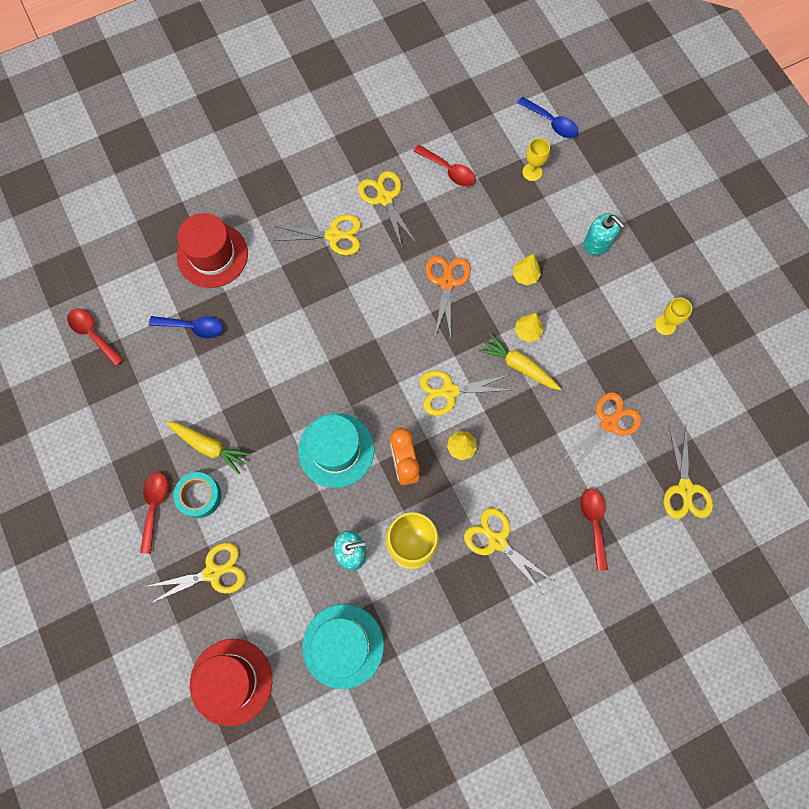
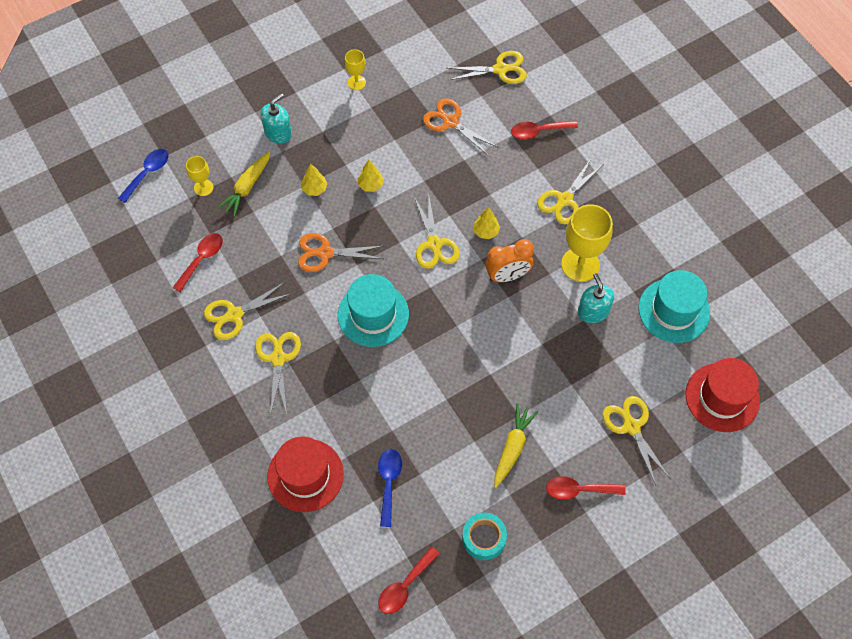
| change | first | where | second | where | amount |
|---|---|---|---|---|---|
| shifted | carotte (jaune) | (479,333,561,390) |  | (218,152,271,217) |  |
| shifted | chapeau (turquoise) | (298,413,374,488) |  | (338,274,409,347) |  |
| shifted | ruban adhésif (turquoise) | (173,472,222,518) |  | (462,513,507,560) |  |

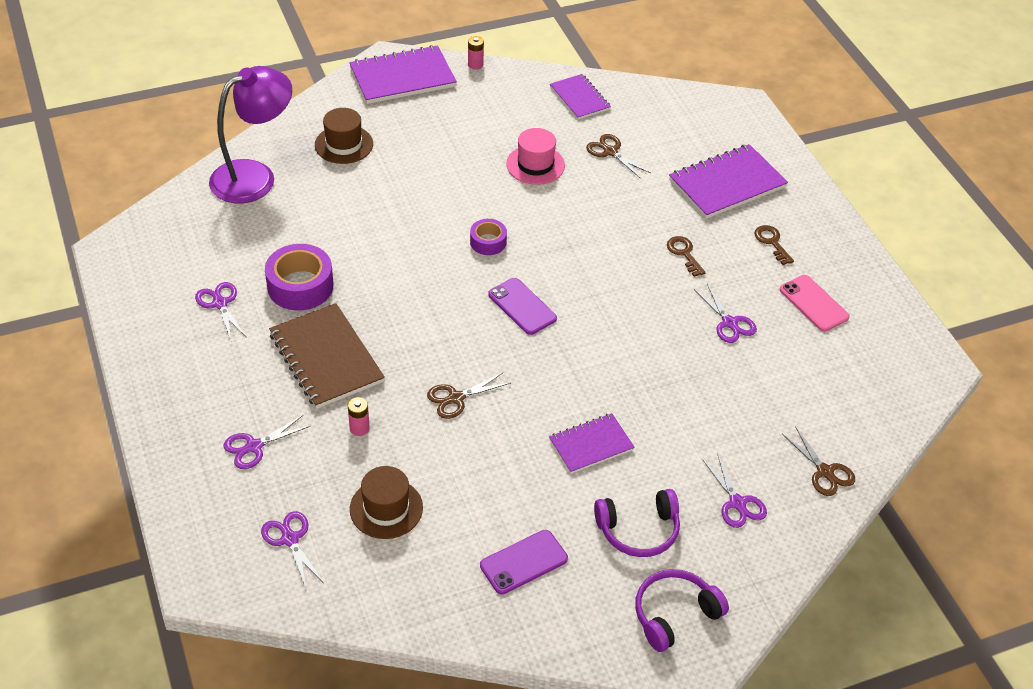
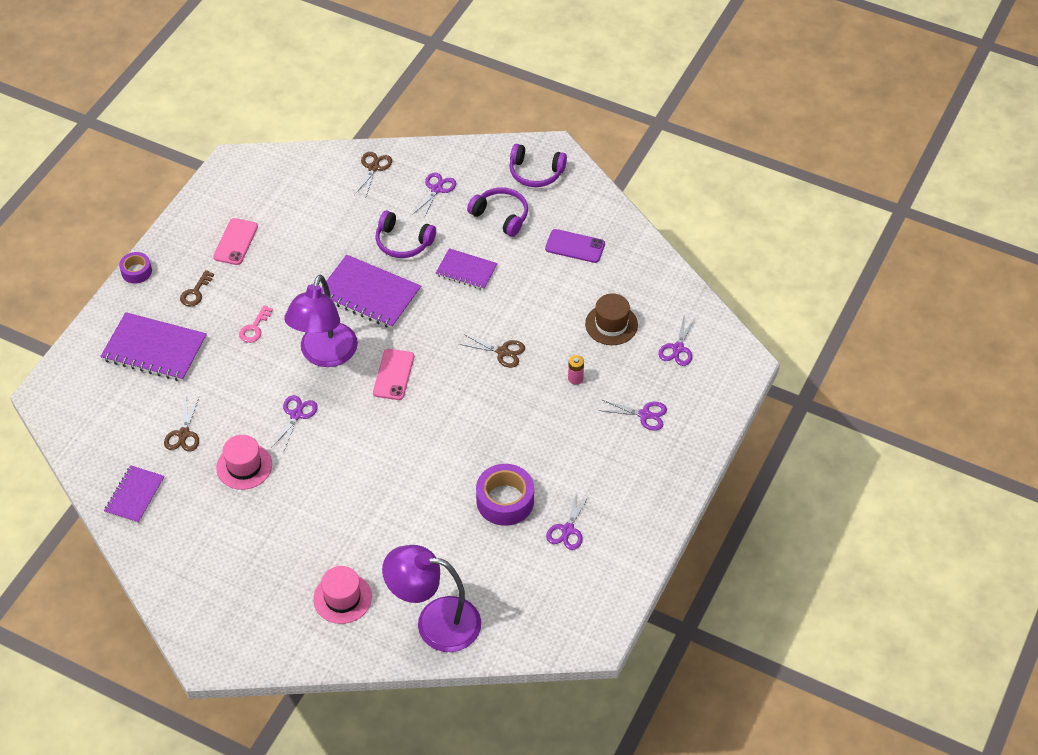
| change | first | where | second | where | amount |
|---|---|---|---|---|---|
| shifted | ruban adhésif (violet) | (470,219,507,255) |  | (119,252,152,284) |  |
| repainted | clé (marron) | (667,236,706,277) | clé (rose) | (239,305,273,343) |  |
| shifted | ciseaux (violet) | (694,284,757,343) |  | (271,395,318,451) |  |
| new |  |  | lampe (violet) | (284,275,358,367) |  |
| repainted | chapeau (marron) | (315,108,373,164) | chapeau (rose) | (313,566,372,624) |  |
| shifted | carnet (violet) | (349,45,457,104) |  | (321,255,421,329) |  |
| repainted | téléphone (violet) | (488,278,557,335) | téléphone (rose) | (373,349,414,400) |  |
| new |  |  | casque audio (violet) | (375,211,436,258) |  |
| gone | carnet (marron) | (269,303,385,409) |  |  |  |
| gone | pile (rose) | (468,36,484,70) |  |  |  |

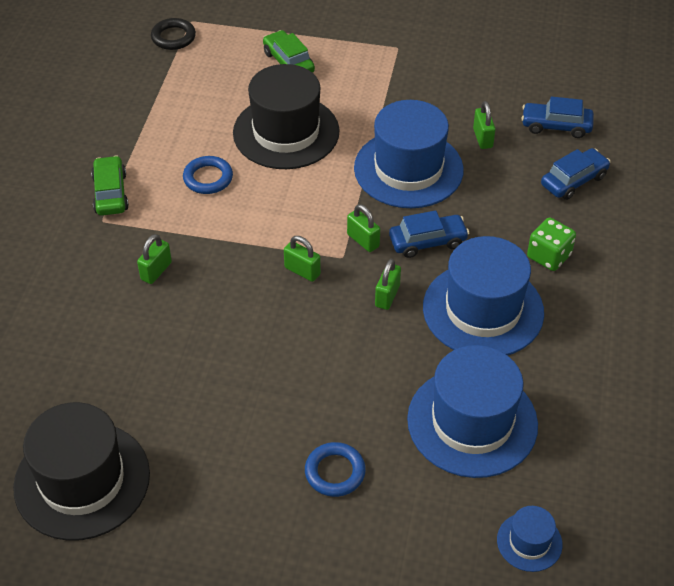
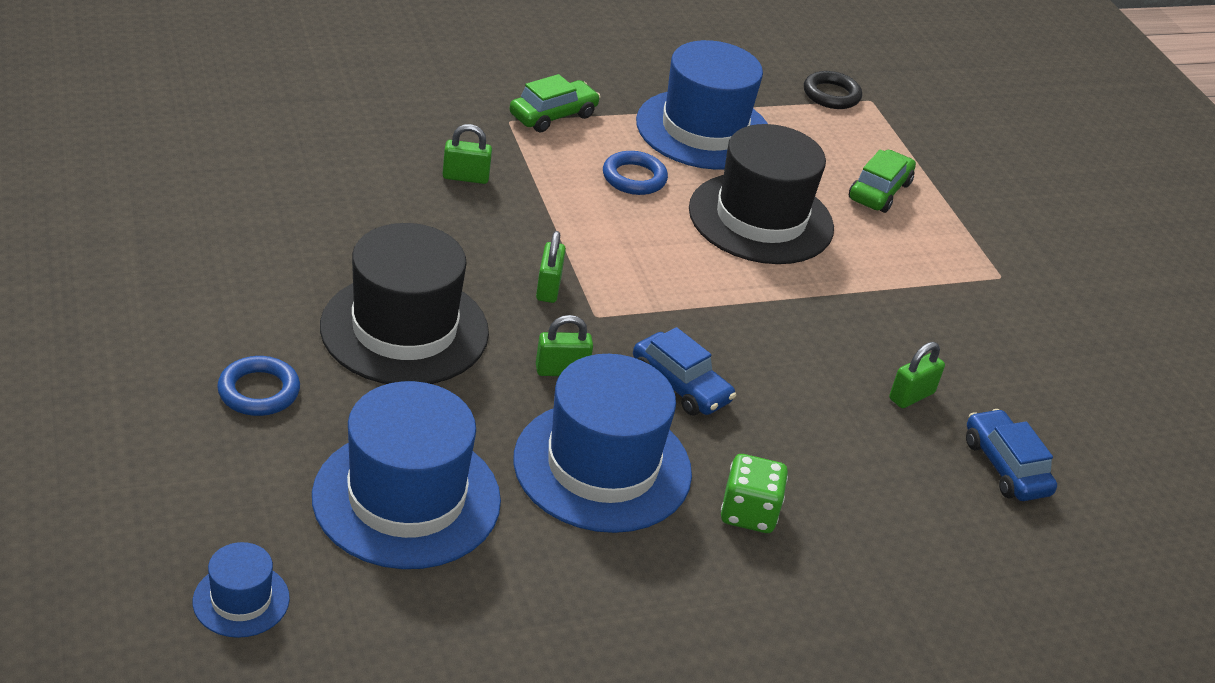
| change | first | where | second | where | amount |
|---|---|---|---|---|---|
| shifted | chapeau (noir) | (13,402,150,541) |  | (320,223,489,384) |  |
| shifted | chapeau (bleu) | (354,100,464,208) |  | (636,40,768,170) |  |
| gone | cadenas (vert) | (347,204,380,252) |  |  |  |
| gone | voiture (bleu) | (541,148,611,200) |  |  |  |

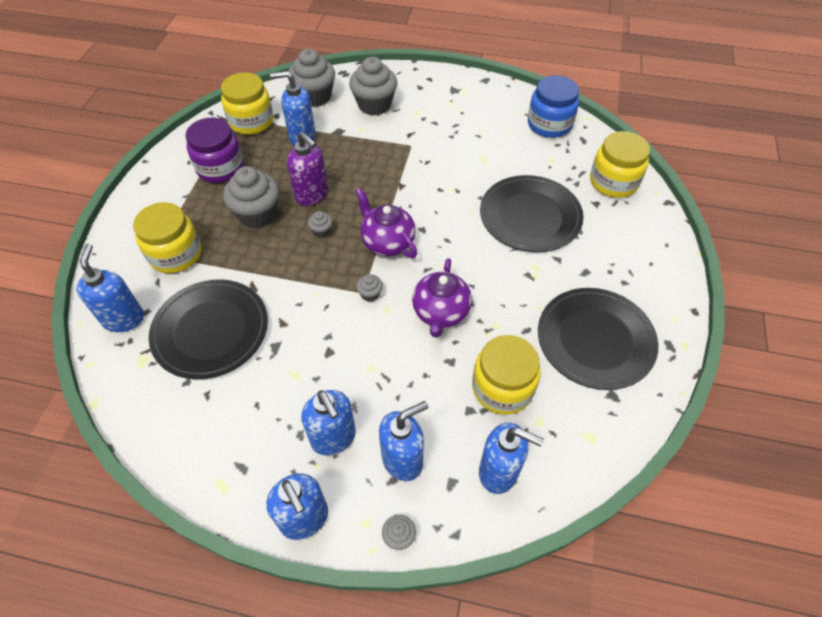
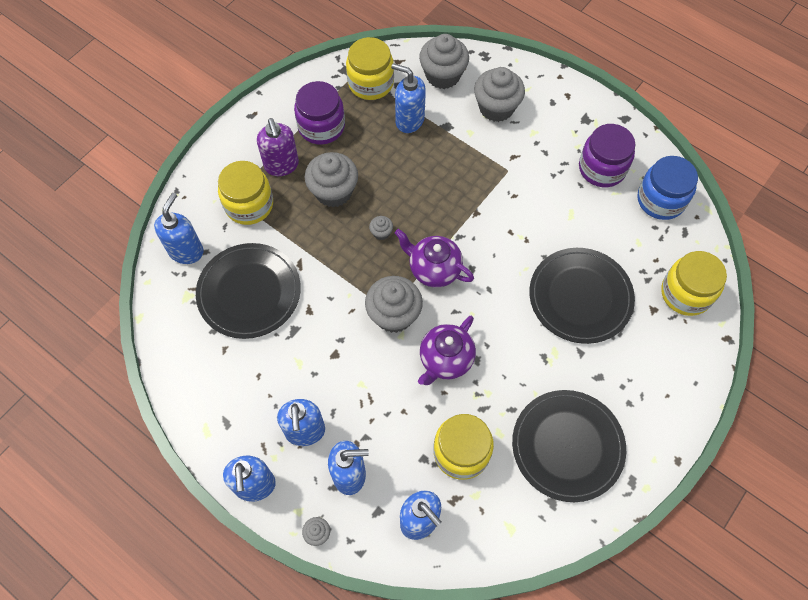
| change | first | where | second | where | amount |
|---|---|---|---|---|---|
| shifted | distributeur de savon (violet) | (287,131,328,206) |  | (257,118,299,176) |  |
| scaled | muffin (gris) | (356,274,383,302) |  | (365,276,423,333) | x2.25 |
| rotated | théière (violet) | (356,188,417,258) |  | (395,229,474,288) | 45 degrees counterclockwise |
| new |  |  | bocal (violet) | (579,124,635,187) |  |

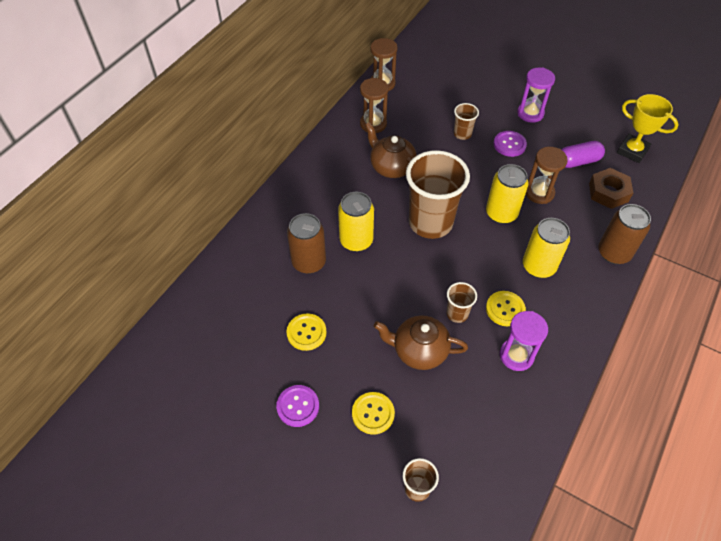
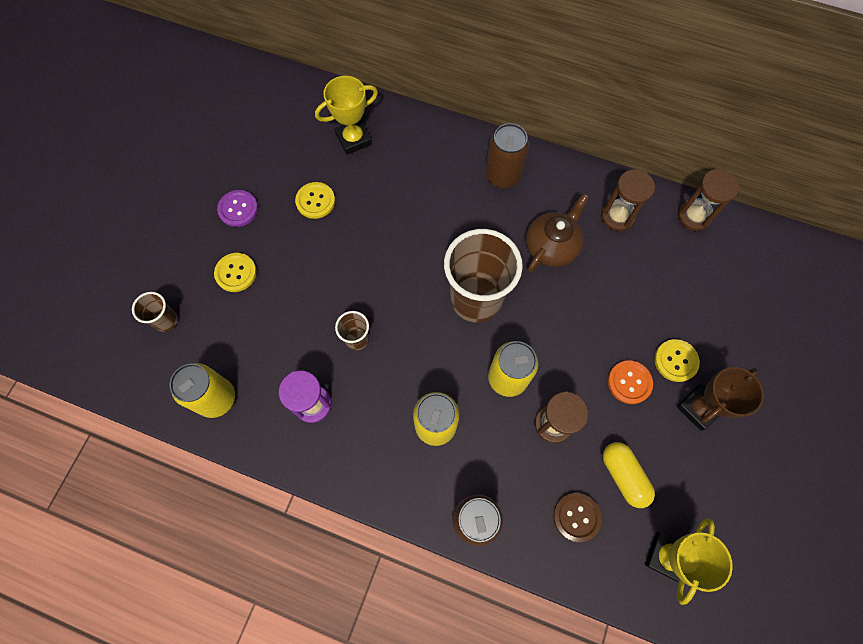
| change | first | where | second | where | amount |
|---|---|---|---|---|---|
| shifted | canette (jaune) | (338,192,374,252) |  | (170,363,235,418) |  |
| new |  |  | trophée (jaune) | (315,76,378,155) |  |
| shifted | canette (marron) | (287,213,326,274) |  | (485,123,529,188) |  |
| swapped | écrou (marron) | (589,168,633,209) | bouton (marron) | (553,493,602,542) |  |
| repainted | gélule (violet) | (562,141,605,168) | gélule (jaune) | (603,442,655,508) |  |
| repainted | bouton (violet) | (494,131,527,157) | bouton (orange) | (608,361,653,404) |  |
| shifted | bouton (jaune) | (486,291,526,326) |  | (654,339,700,382) |  |
| swapped | sablier (violet) | (517,68,555,123) | trophée (marron) | (677,367,764,431) |  |
| gone | théière (marron) | (374,315,468,370) |  |  |  |
| gone | gobelet (marron) | (454,103,479,140) |  |  |  |

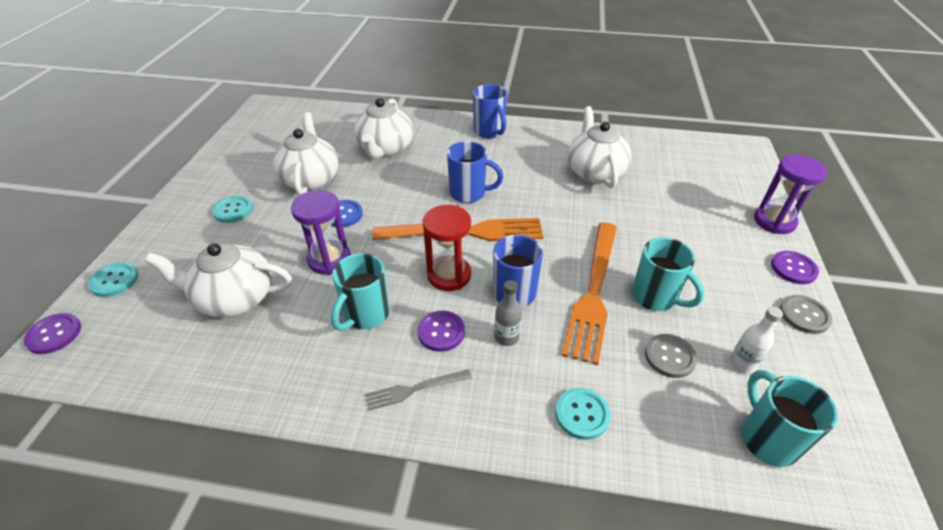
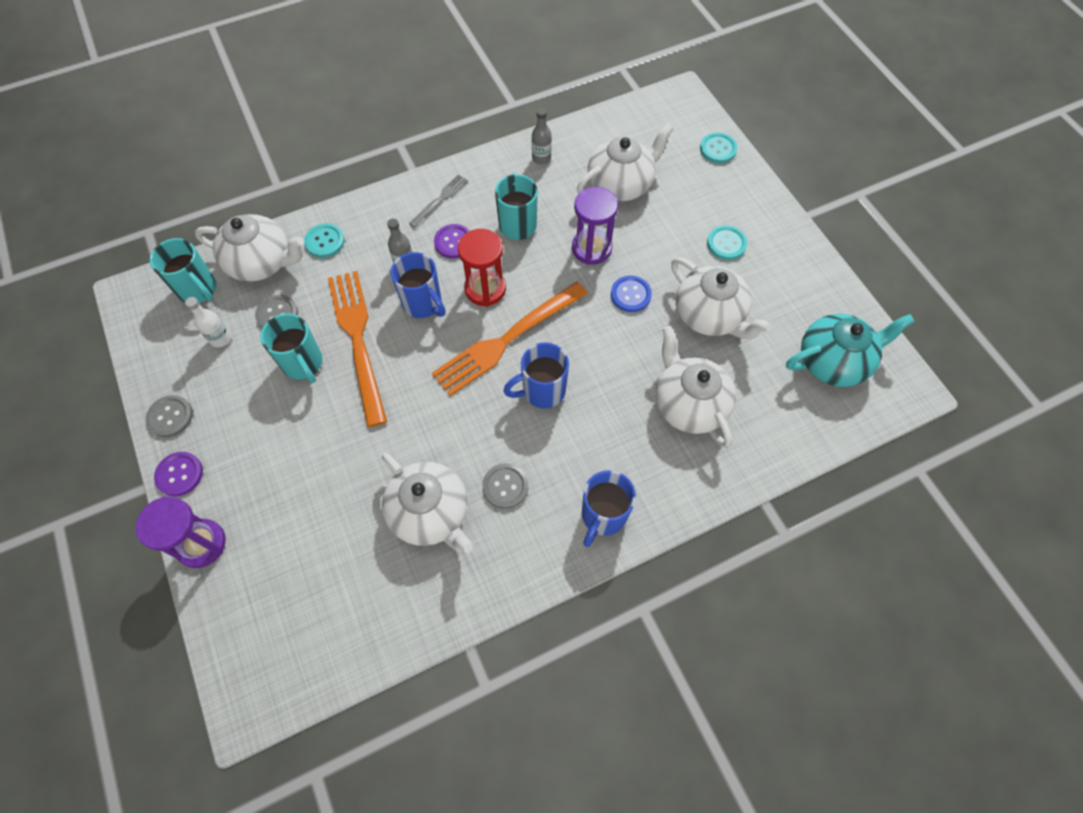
| change | first | where | second | where | amount |
|---|---|---|---|---|---|
| new |  |  | théière (blanc) | (195,214,304,282) |  |
| rotated | tasse (turquoise) | (632,237,705,311) |  | (260,313,323,383) | 135 degrees counterclockwise |
| new |  |  | bouton (gris) | (482,464,528,509) |  |
| new |  |  | bouteille (gris) | (532,108,552,165) |  |
| rotated | tasse (bleu) | (473,84,507,139) |  | (582,470,636,547) | 90 degrees counterclockwise |
| new |  |  | théière (turquoise) | (786,314,915,387) |  |
| gone | bouton (violet) | (24,313,81,354) |  |  |  |

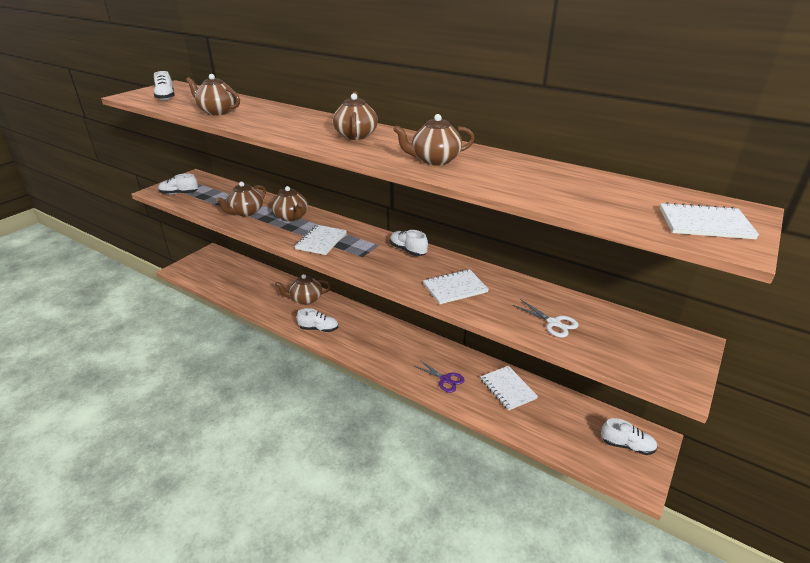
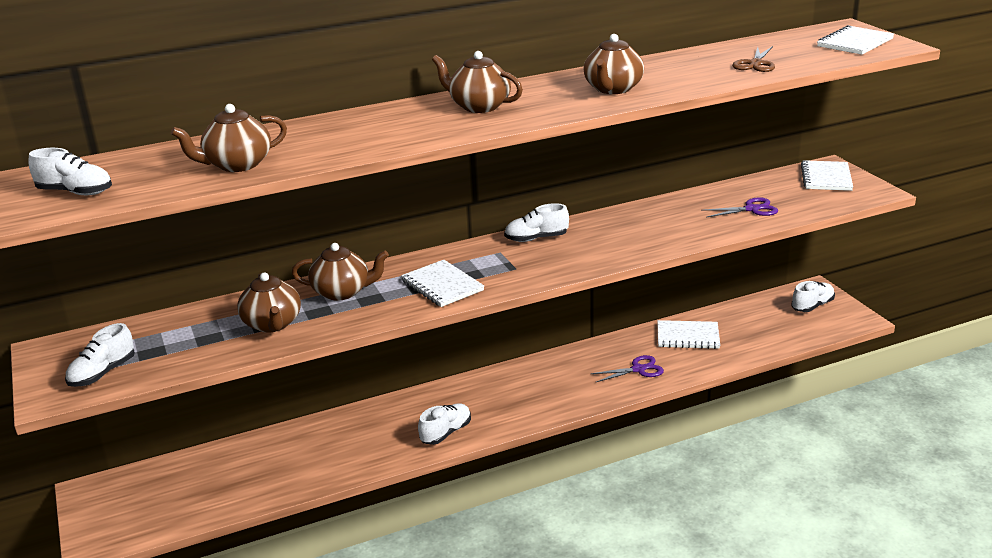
| change | first | where | second | where | amount |
|---|---|---|---|---|---|
| repainted | ciseaux (blanc) | (513,299,578,337) | ciseaux (violet) | (701,197,778,218) |  |
| new |  |  | ciseaux (marron) | (732,46,775,72) |  |
| shifted | carnet (blanc) | (423,269,489,304) |  | (801,160,853,191) |  |
| gone | théière (marron) | (275,274,331,305) |  |  |  |

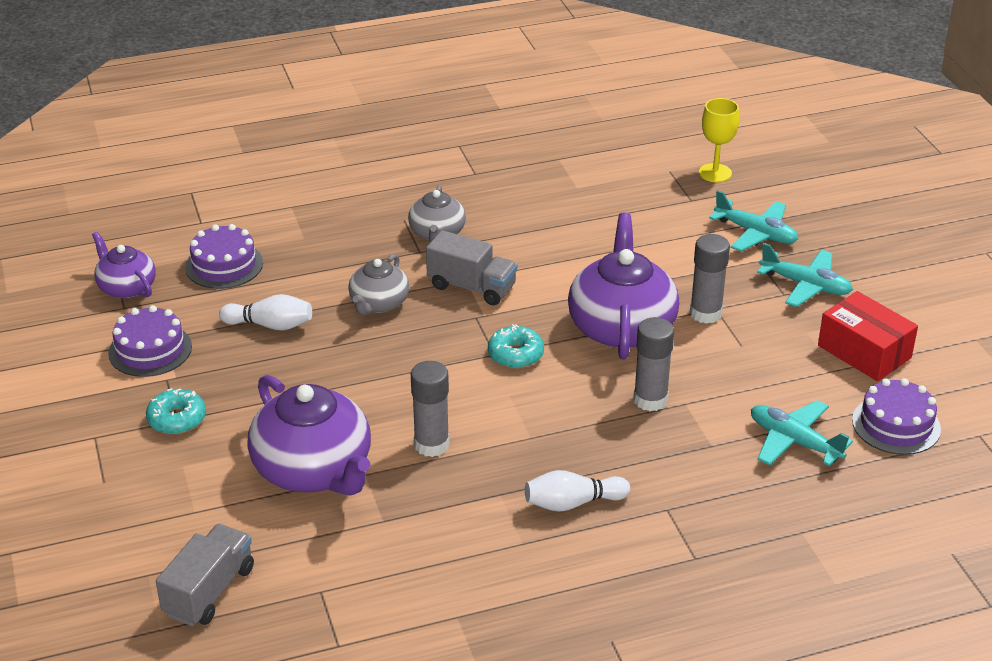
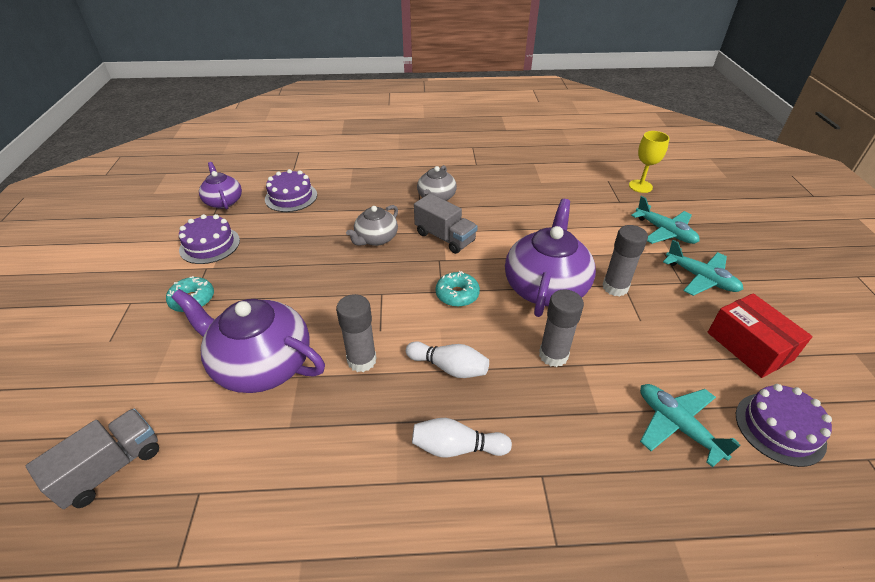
| change | first | where | second | where | amount |
|---|---|---|---|---|---|
| rotated | théière (violet) | (247,375,371,496) |  | (172,289,325,393) | 135 degrees clockwise |
| shifted | quille (blanc) | (219,294,312,330) |  | (406,341,489,378) |  |

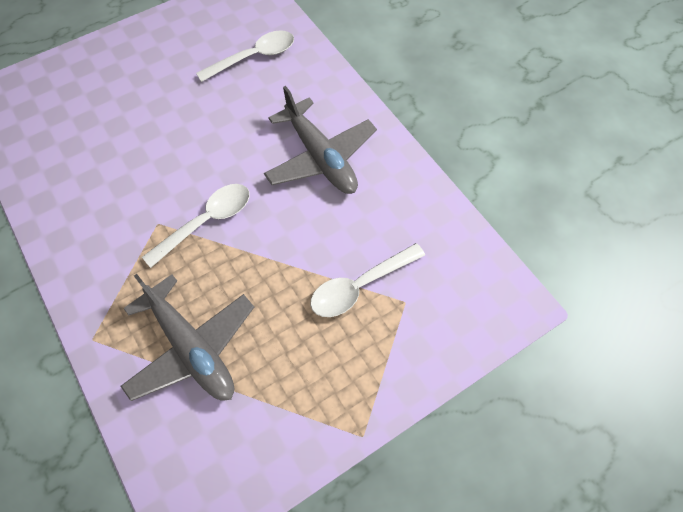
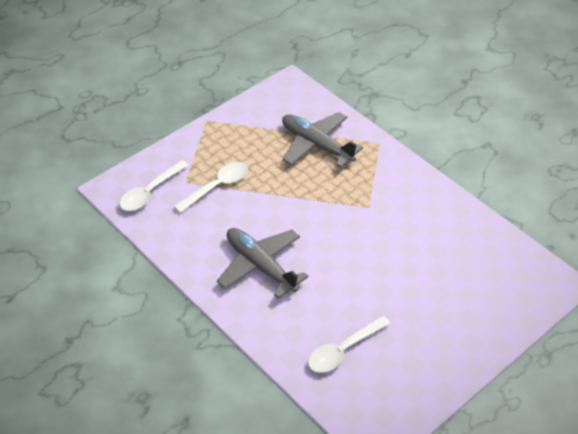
| change | first | where | second | where | amount |
|---|---|---|---|---|---|
| shifted | cuillère (blanc) | (142,184,250,268) |  | (119,160,189,211) |  |

